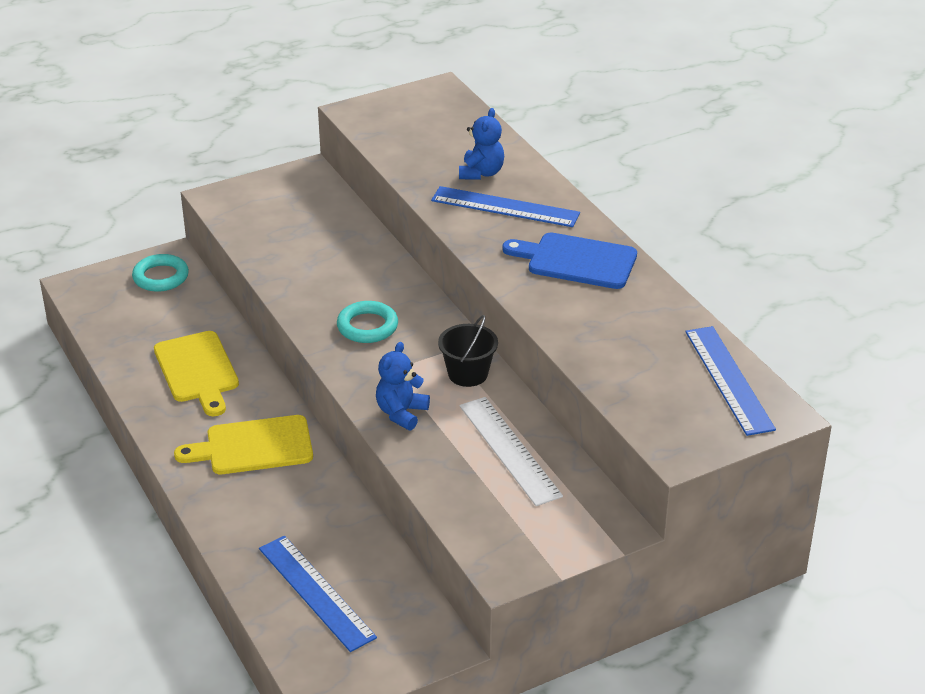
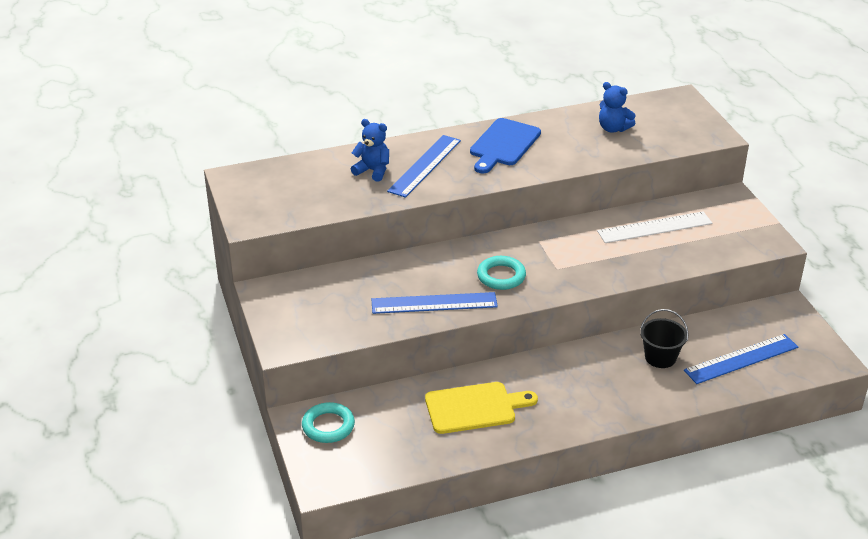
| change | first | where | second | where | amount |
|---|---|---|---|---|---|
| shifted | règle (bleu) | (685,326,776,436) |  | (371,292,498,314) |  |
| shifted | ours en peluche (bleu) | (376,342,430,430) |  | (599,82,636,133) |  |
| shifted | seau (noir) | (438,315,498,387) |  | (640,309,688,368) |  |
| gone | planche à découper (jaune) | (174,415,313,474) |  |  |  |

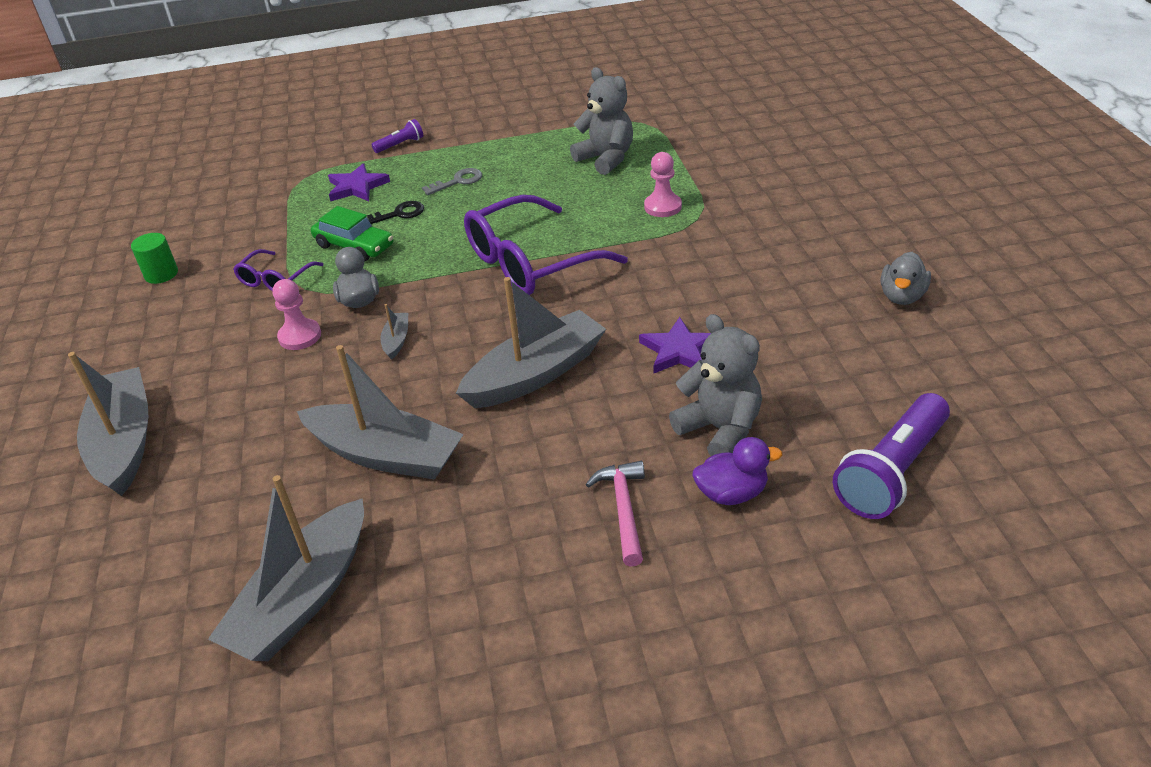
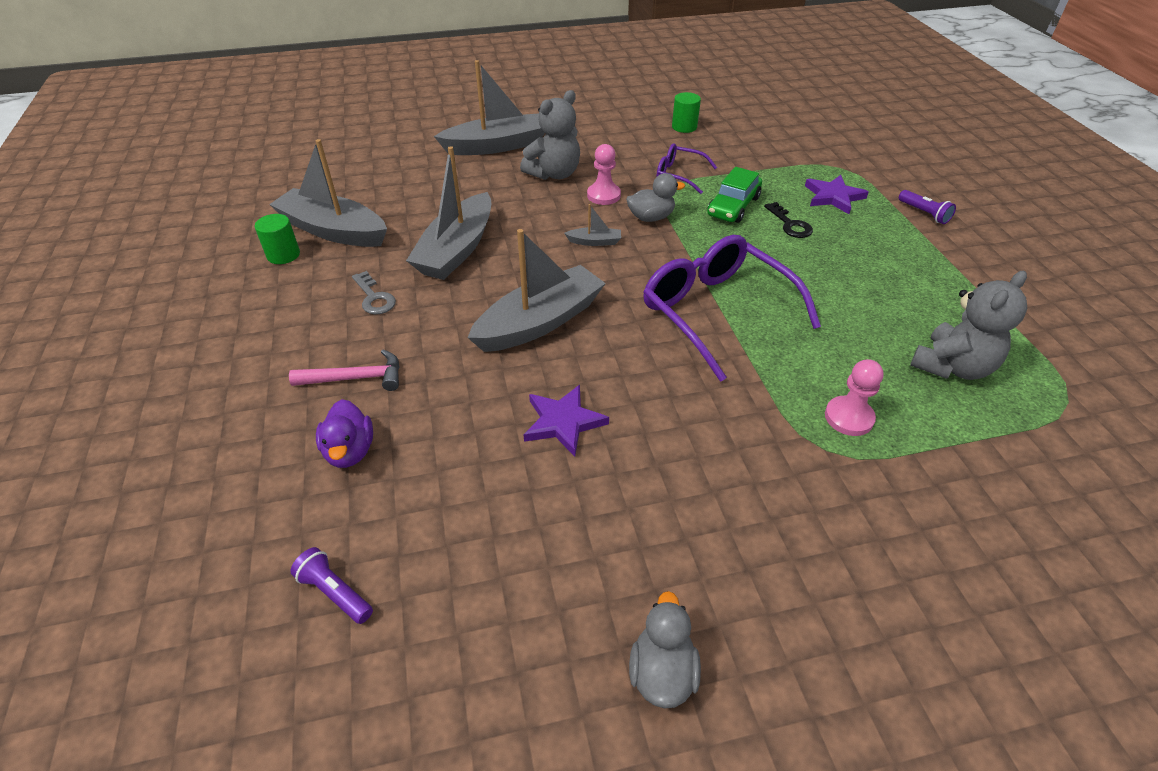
| change | first | where | second | where | amount |
|---|---|---|---|---|---|
| new |  |  | cylindre (vert) | (255,214,300,264) |  |
| scaled | lampe de poche (violet) | (833,393,950,519) |  | (290,547,373,624) | x0.49 |
| shifted | clé (gris) | (422,168,482,195) |  | (352,271,396,314) |  |
| rotated | bateau (gris) | (456,277,606,408) |  | (467,229,606,352) | 90 degrees counterclockwise |
| shifted | ours en peluche (gris) | (669,314,762,456) |  | (520,90,580,180) |  |
| rotated | canard (gris) | (881,252,931,305) |  | (629,591,701,708) | 75 degrees clockwise |

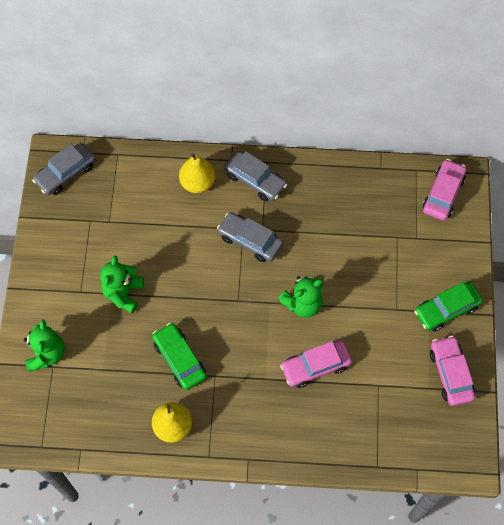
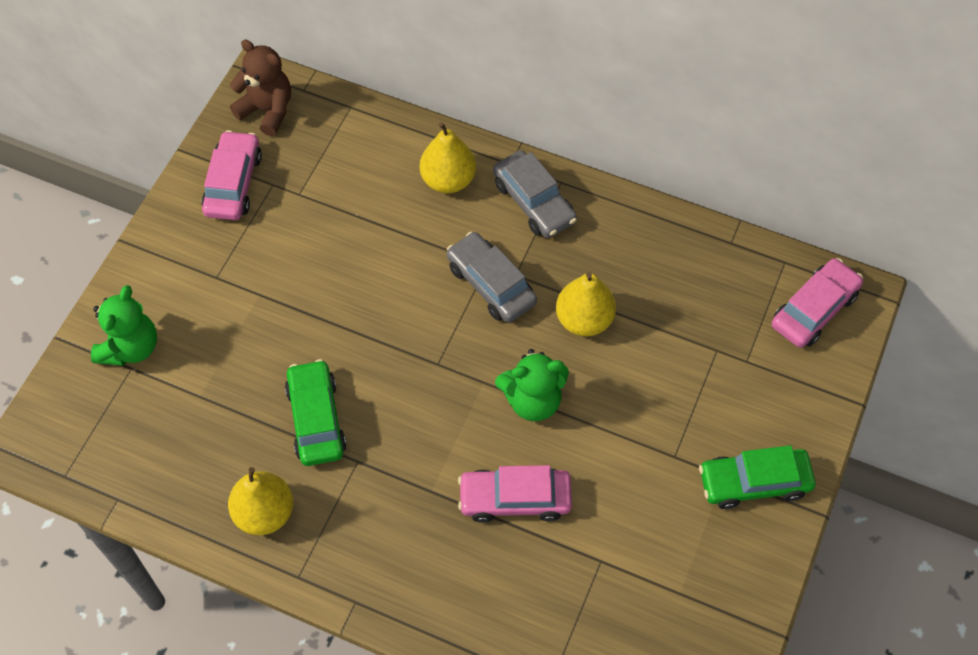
| change | first | where | second | where | amount |
|---|---|---|---|---|---|
| shifted | voiture (rose) | (430,336,475,406) |  | (202,130,262,220) |  |
| swapped | voiture (gris) | (32,143,95,195) | ours en peluche (marron) | (230,40,291,136) |  |
| new |  |  | poire (jaune) | (556,272,616,337) |  |
| gone | ours en peluche (vert) | (100,256,144,313) |  |  |  |

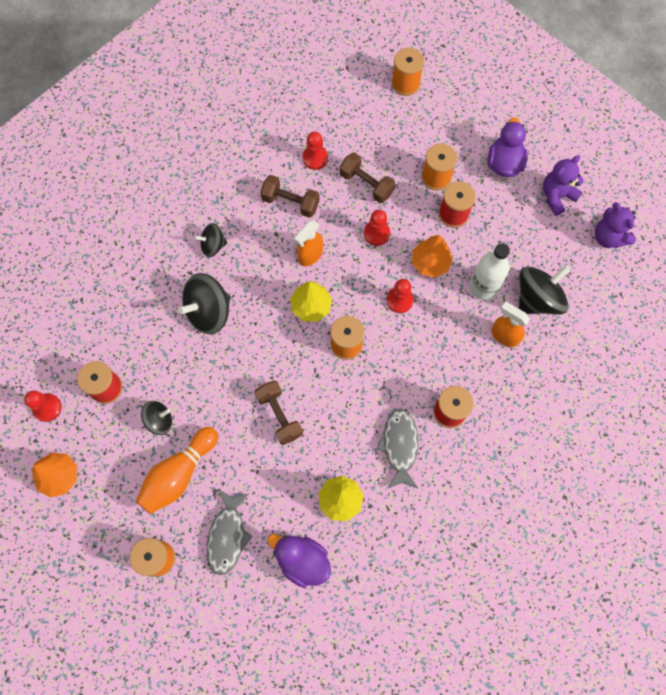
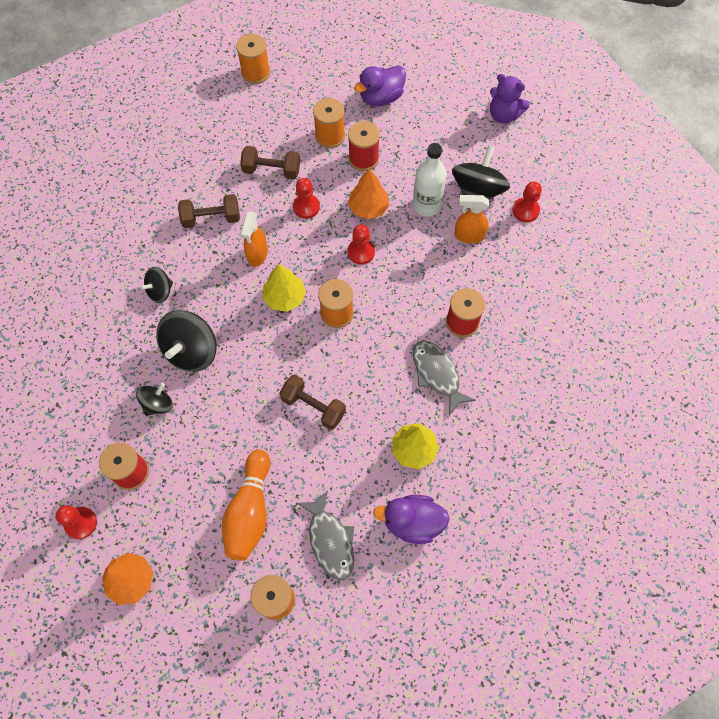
| change | first | where | second | where | amount |
|---|---|---|---|---|---|
| shifted | toupie (noir) | (141,401,172,435) |  | (136,383,173,416) |  |
| rotated | canard (violet) | (488,117,528,177) |  | (354,65,406,106) | 105 degrees counterclockwise |
| shifted | pion (rouge) | (303,132,328,170) |  | (512,182,542,222) |  |
| gone | ours en peluche (violet) | (543,155,584,216) |  |  |  |

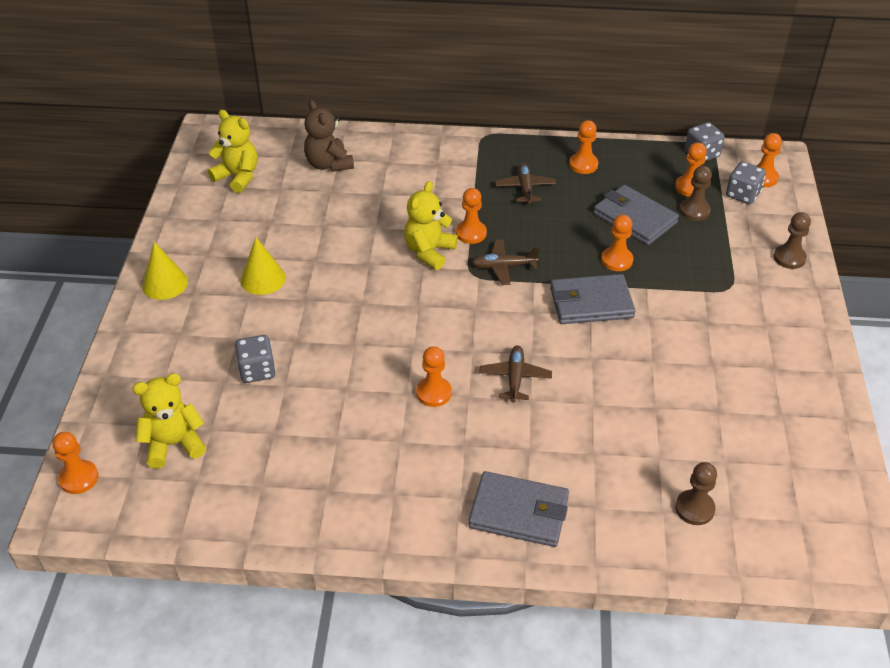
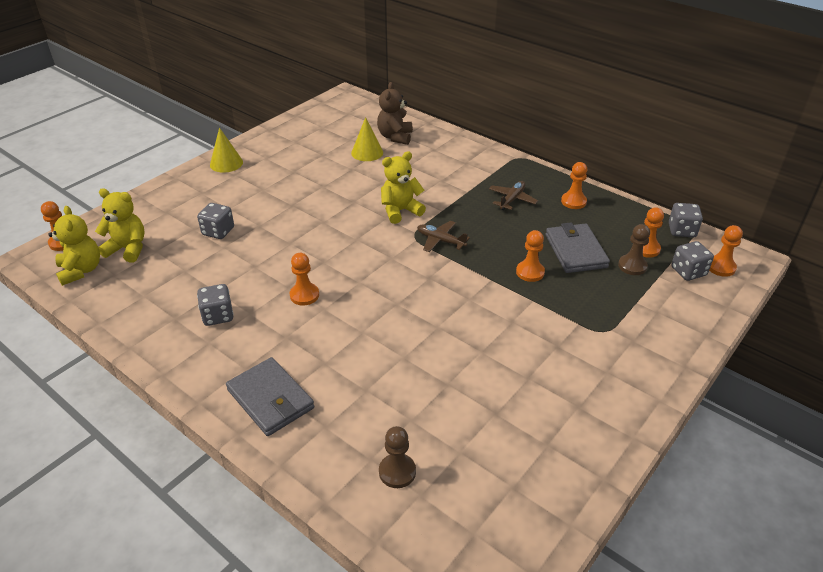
| change | first | where | second | where | amount |
|---|---|---|---|---|---|
| shifted | ours en peluche (jaune) | (207,110,258,193) |  | (48,206,100,286) |  |
| new |  |  | dé (gris) | (197,284,234,326) |  |
| shifted | cône (jaune) | (240,237,286,295) |  | (351,117,383,161) |  |
| gone | pion (orange) | (456,188,487,244) |  |  |  |
| gone | avion (marron) | (479,345,552,403) |  |  |  |
| gone | portefeuille (gris) | (550,274,636,324) |  |  |  |
| gone | pion (marron) | (774,212,811,269) |  |  |  |

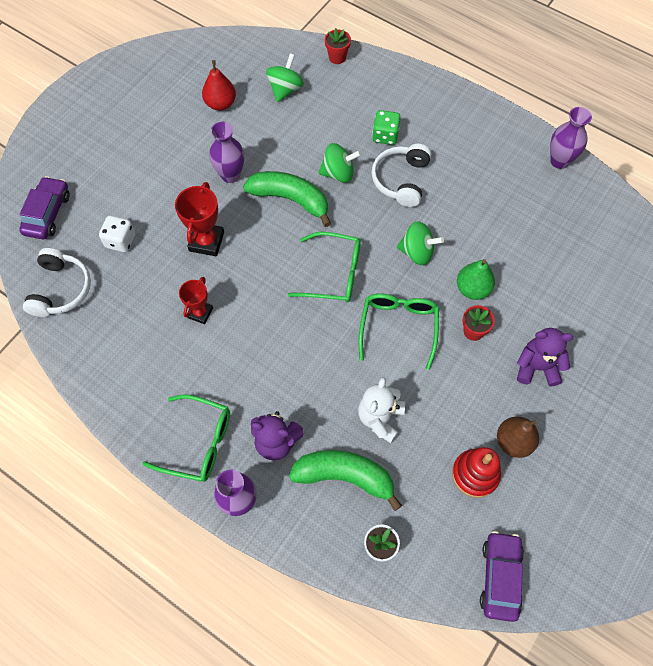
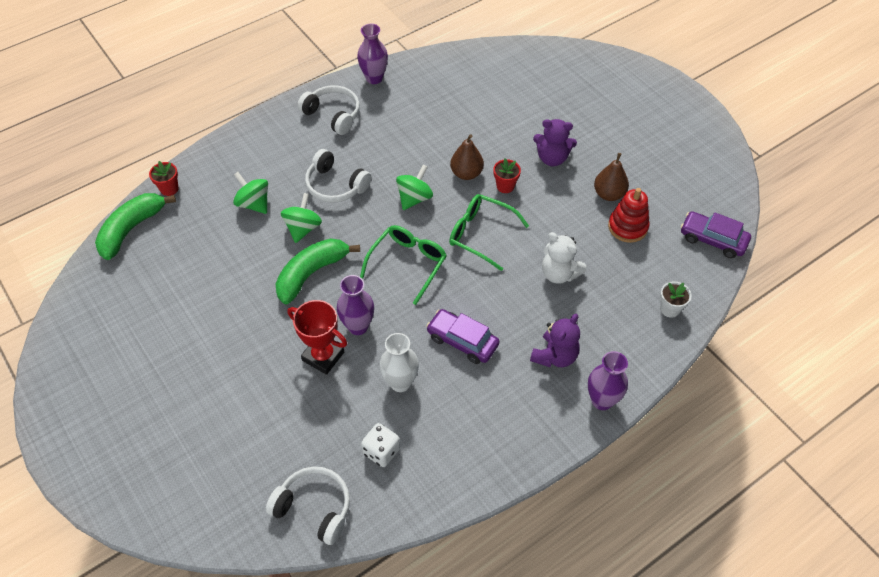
| change | first | where | second | where | amount |
|---|---|---|---|---|---|
| shifted | banane (vert) | (289,450,402,511) |  | (95,193,176,260) |  |
| shifted | toupie (vert) | (266,54,304,102) |  | (233,172,268,214) |  |
| new |  |  | casque audio (blanc) | (297,85,360,135) |  |
| shifted | vase (violet) | (209,122,245,183) |  | (337,275,374,335) |  |
| shifted | dé (blanc) | (99,216,135,252) |  | (361,423,400,467) |  |
| swapped | trophée (rouge) | (179,277,213,324) | vase (blanc) | (380,333,419,392) |  |
| shifted | voiture (violet) | (19,176,70,239) |  | (426,309,500,364) |  |
| repainted | poire (vert) | (457,259,495,300) | poire (marron) | (450,134,484,180) |  |
| rotated | ours en peluche (violet) | (517,328,573,386) |  | (533,119,577,166) | 105 degrees counterclockwise |
| gone | lunettes (vert) | (142,394,230,482) |  |  |  |
| gone | poire (rouge) | (202,60,236,110) |  |  |  |
| gone | dé (vert) | (372,110,401,145) |  |  |  |

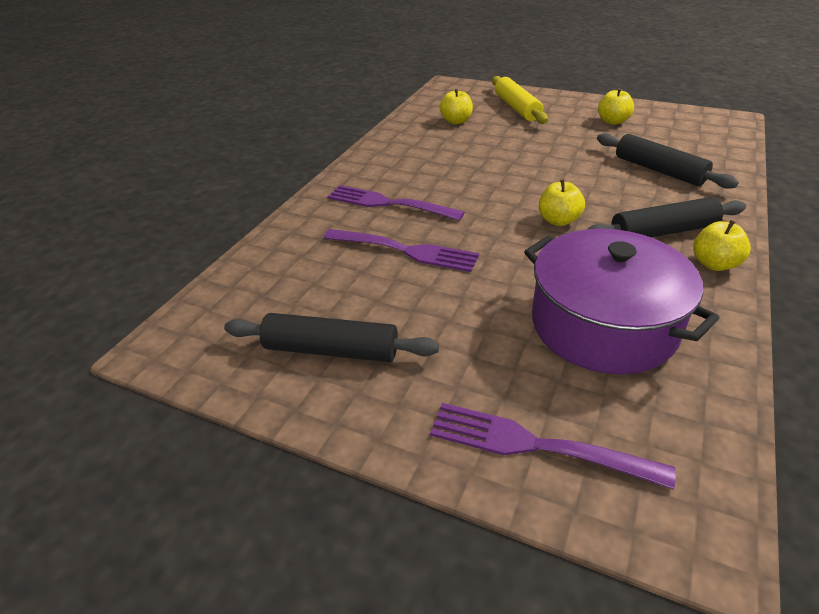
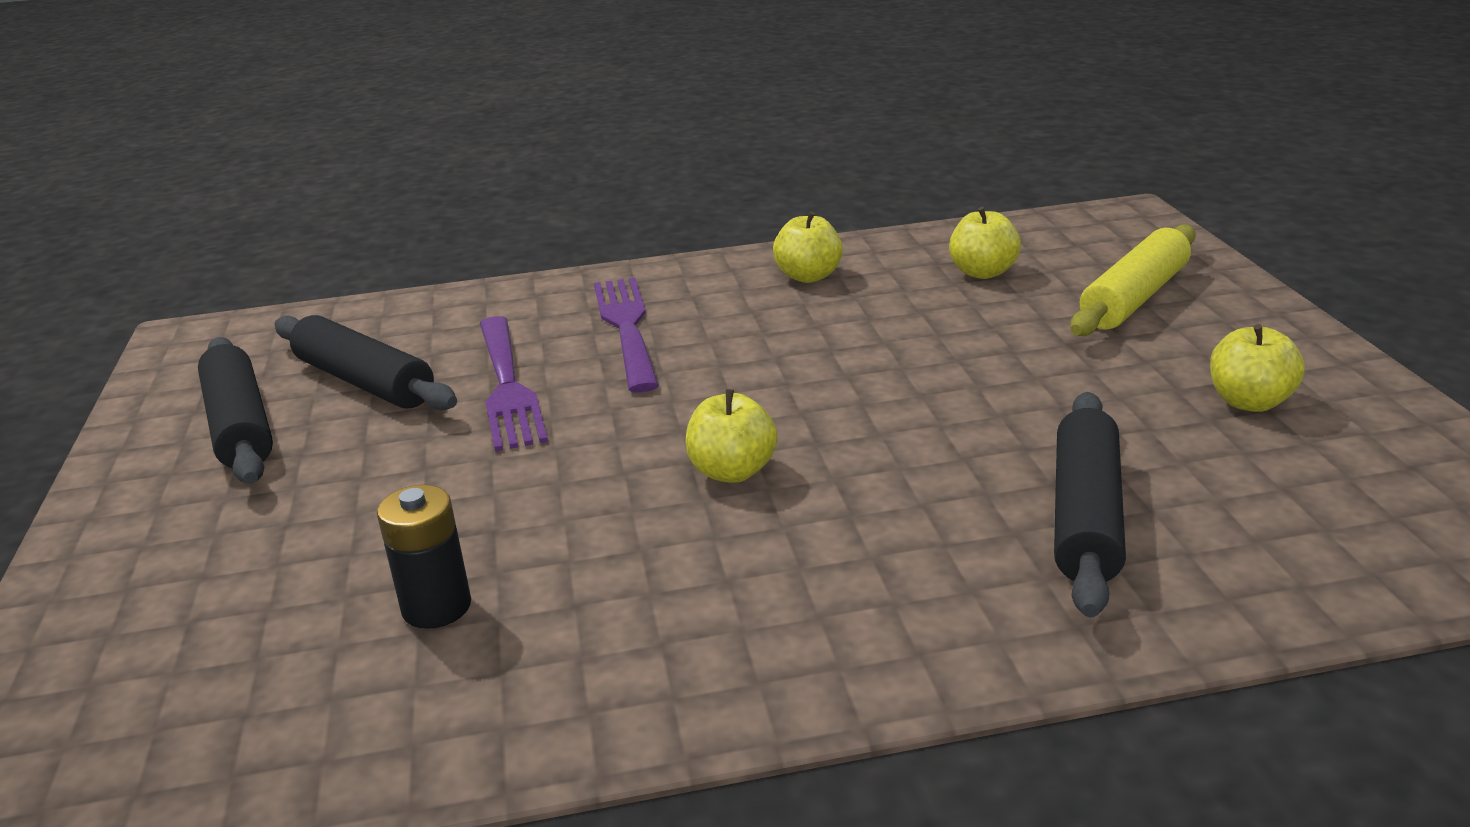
| change | first | where | second | where | amount |
|---|---|---|---|---|---|
| shifted | rouleau à pâtisserie (noir) | (588,197,746,237) |  | (274,315,457,410) |  |
| swapped | marmite (violet) | (524,229,719,374) | pile (noir) | (377,485,471,629) |  |
| shifted | pomme (jaune) | (693,220,751,271) |  | (773,211,843,283) |  |
| gone | fourchette (violet) | (430,403,676,490) |  |  |  |

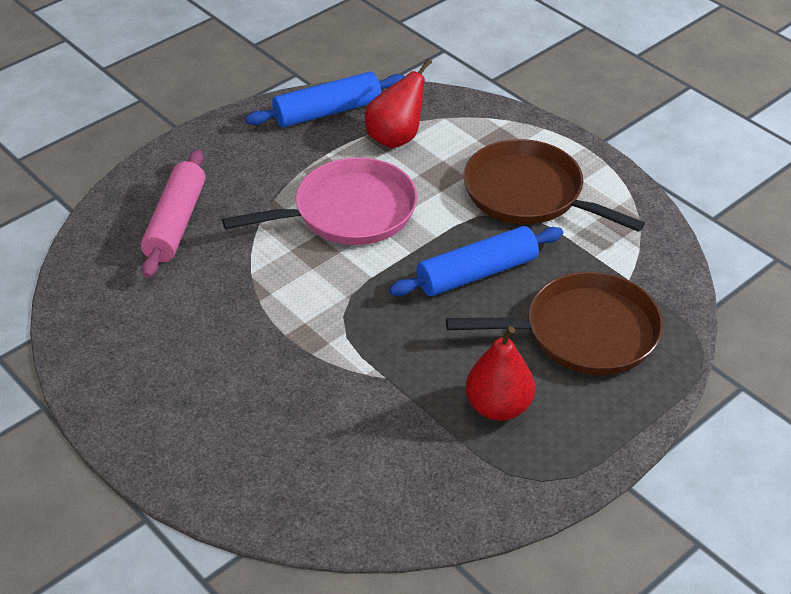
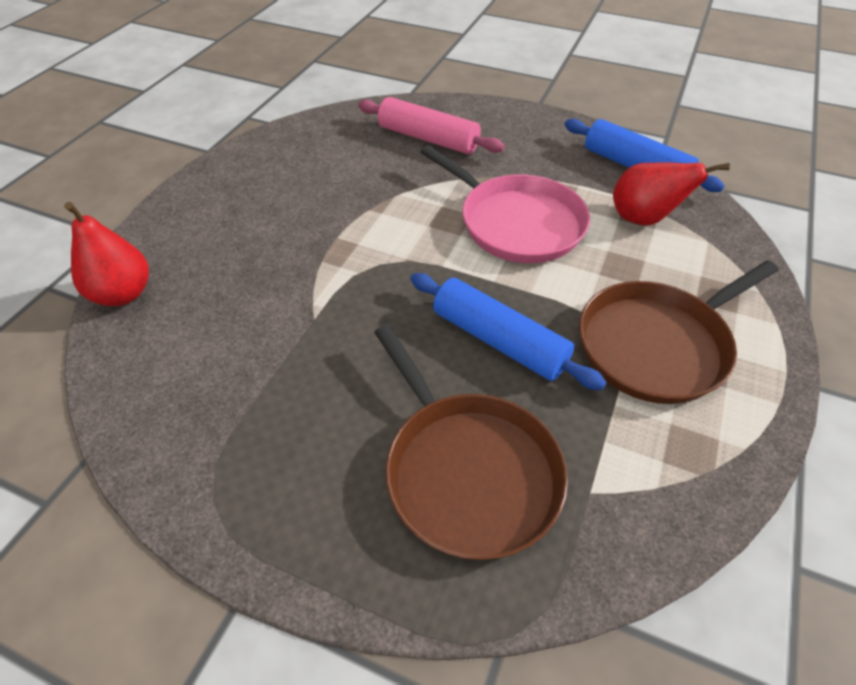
| change | first | where | second | where | amount |
|---|---|---|---|---|---|
| shifted | poire (rouge) | (466,326,535,421) |  | (64,202,149,306) |  |
| rotated | rouleau à pâtisserie (rose) | (141,149,205,278) |  | (358,97,505,154) | 45 degrees clockwise |
| rotated | poêle (marron) | (463,139,645,232) |  | (579,260,779,404) | 135 degrees counterclockwise |

